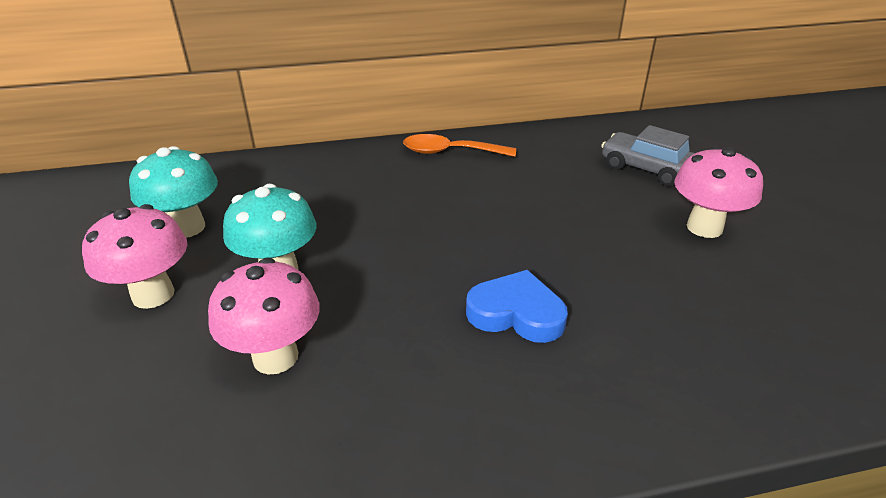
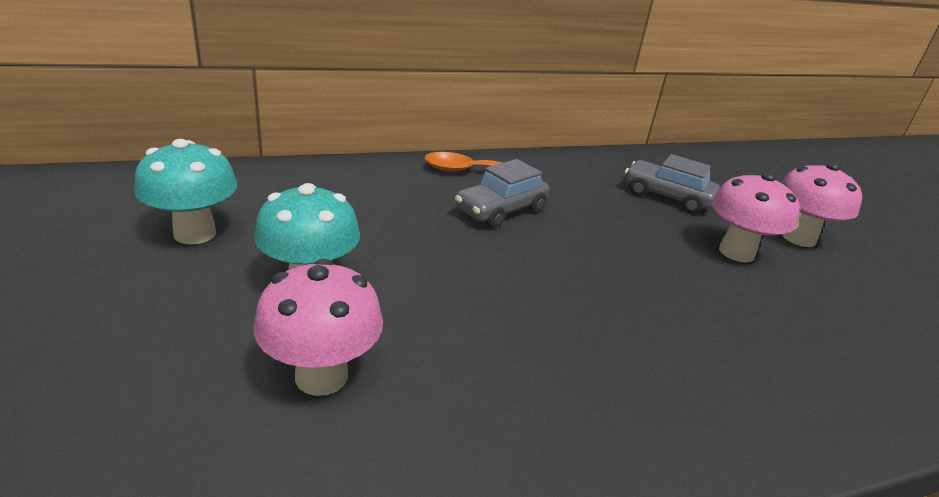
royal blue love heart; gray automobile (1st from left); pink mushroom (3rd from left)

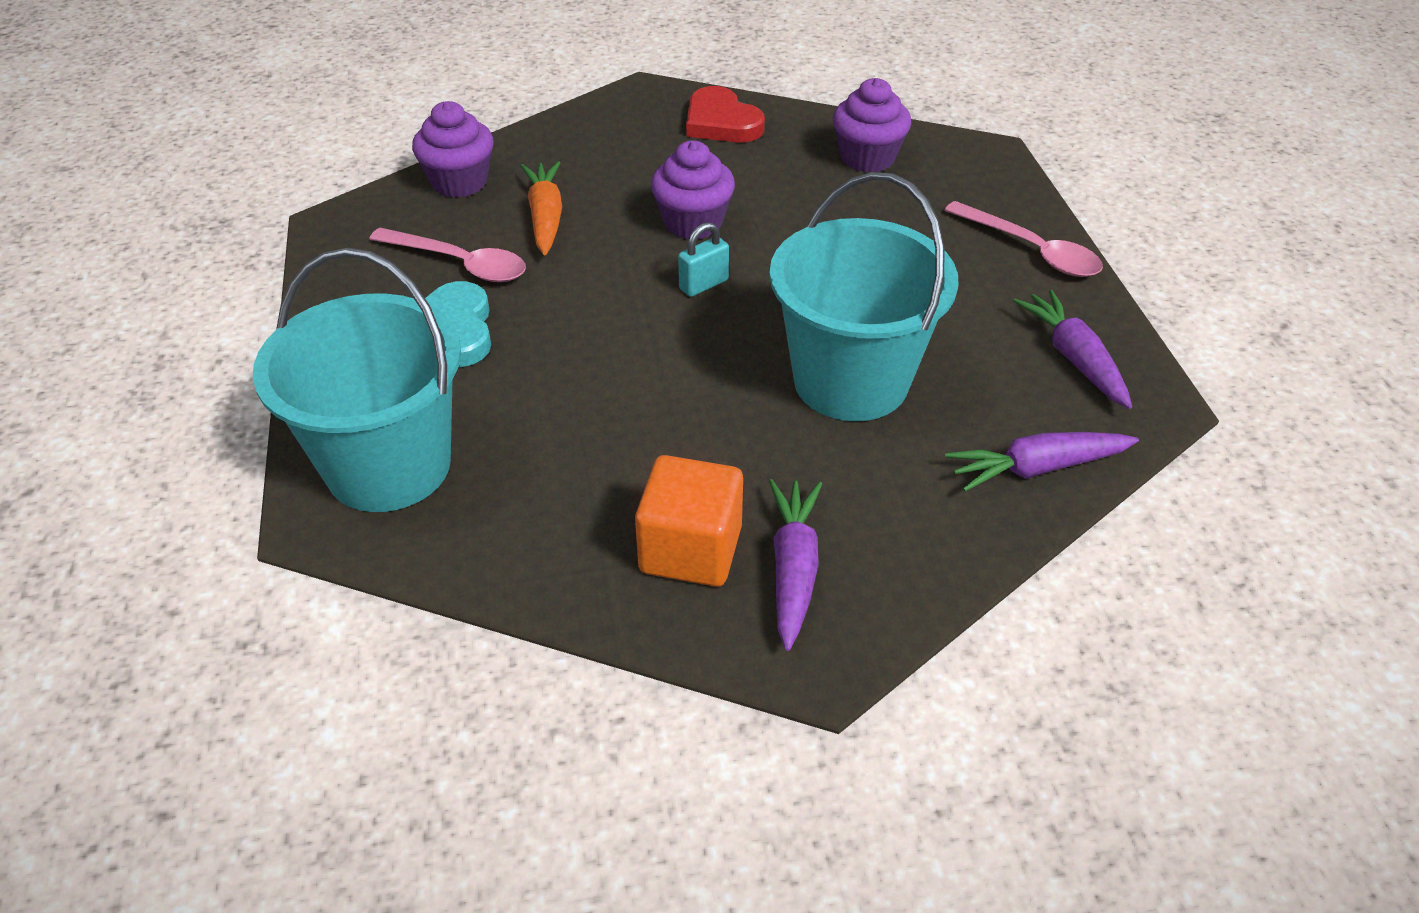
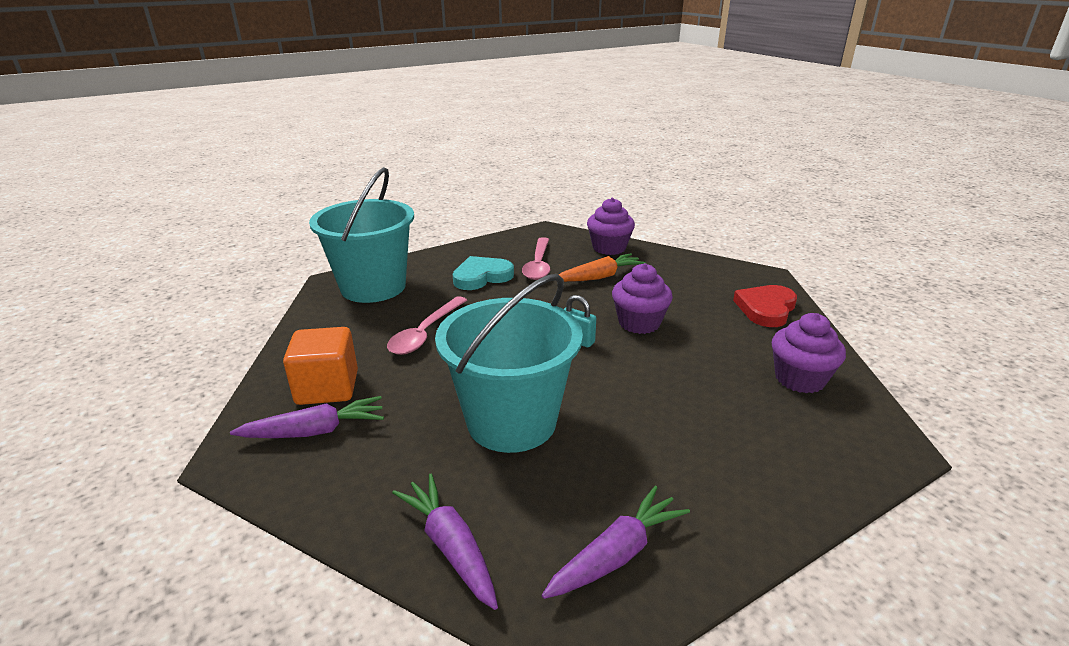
pink teaspoon (1st from left)

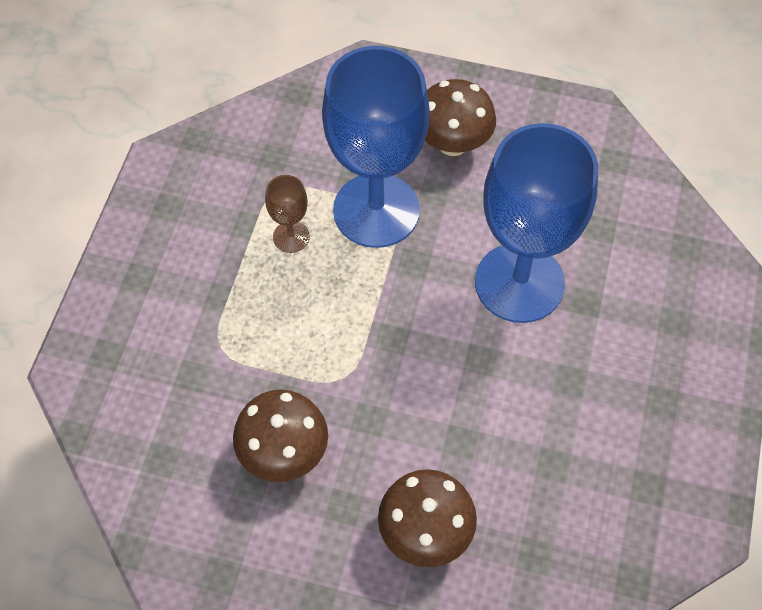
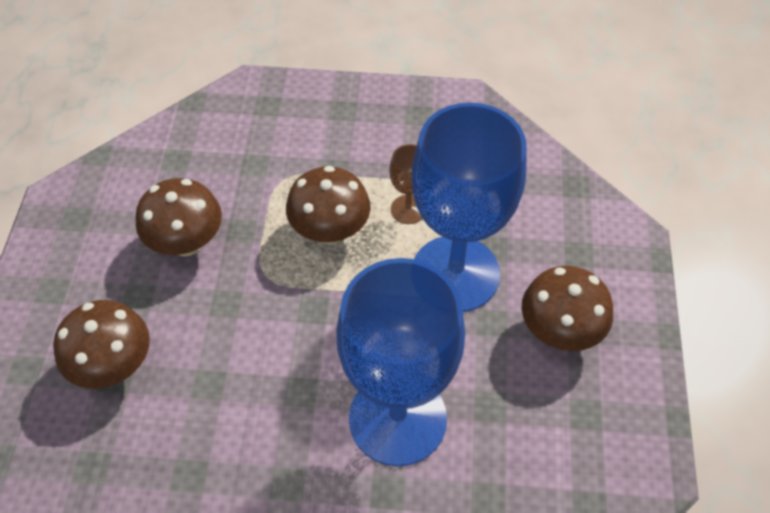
russet mushroom (3rd from left)

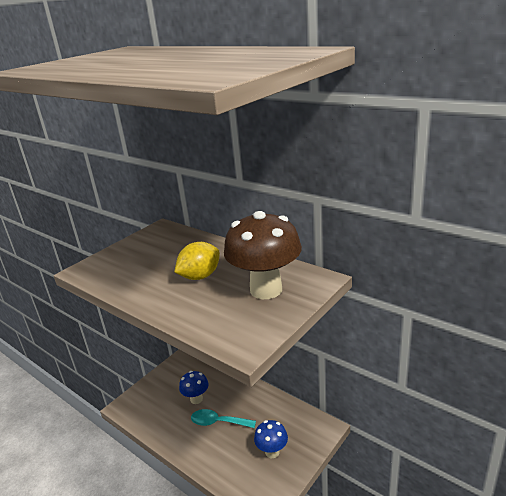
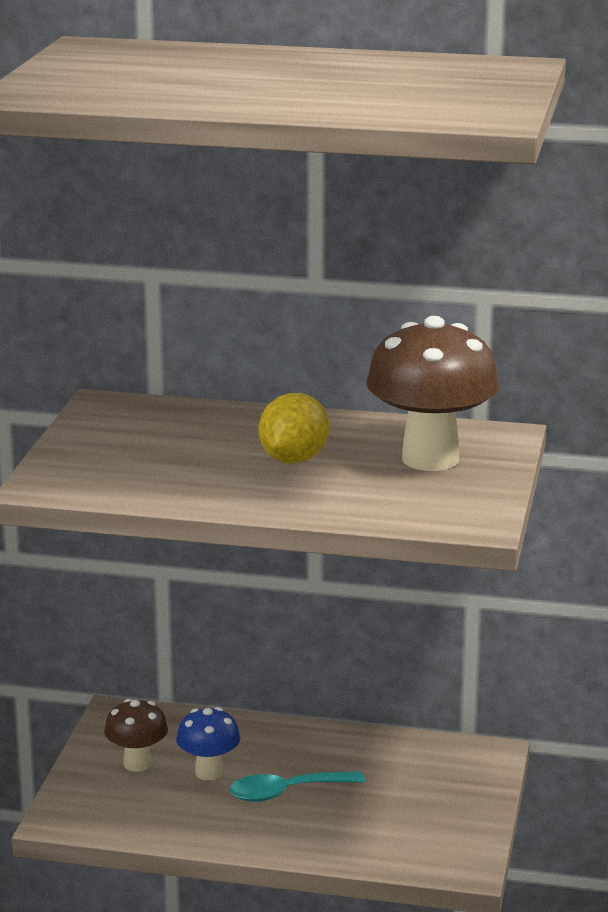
royal blue mushroom (2nd from left in the first image); russet mushroom (1st from left)

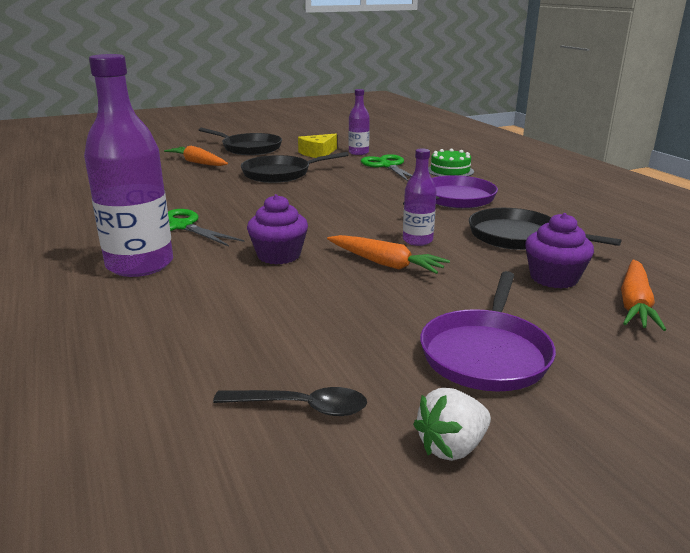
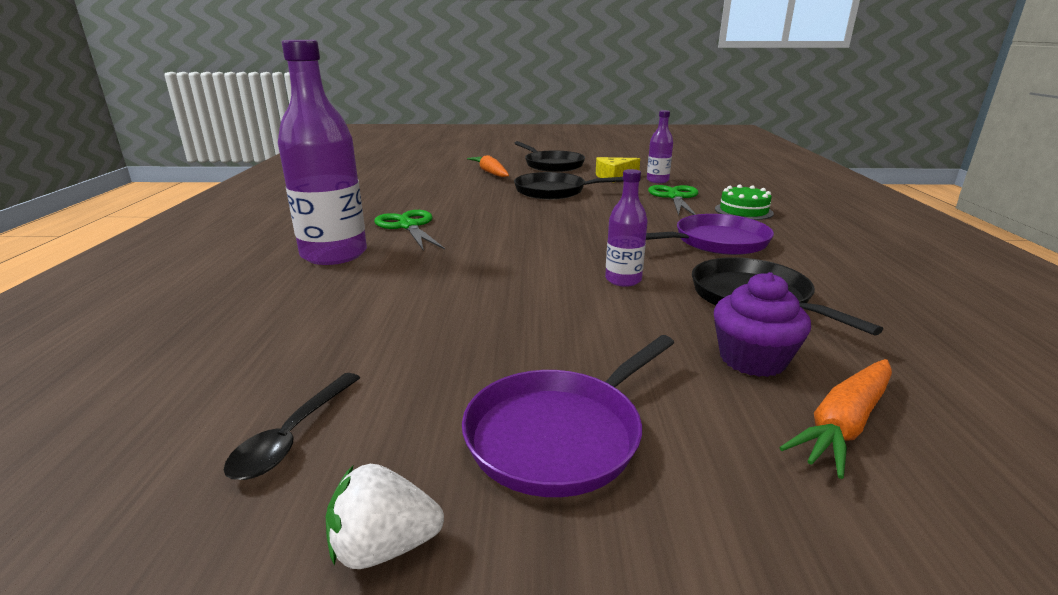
purple muffin (1st from left in the first image); orange-coloured toy carrot (2nd from left in the first image); jet-black teaspoon

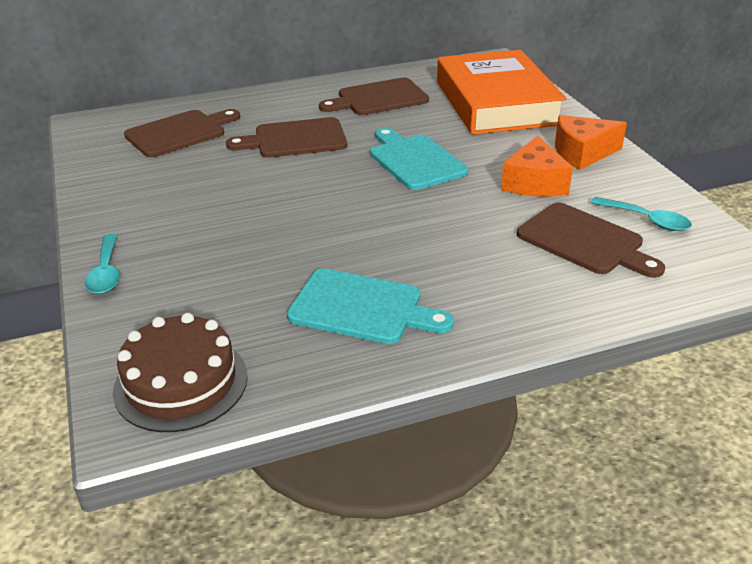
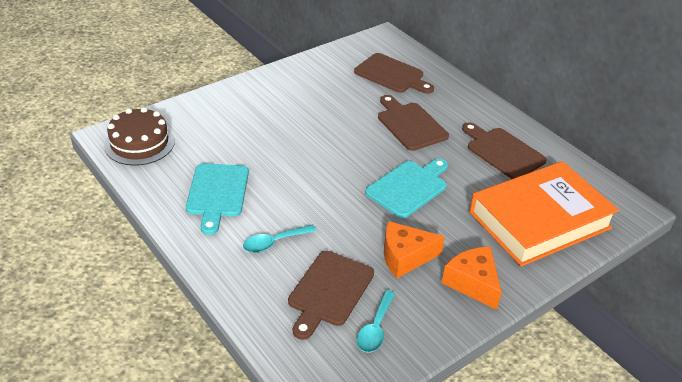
aqua teaspoon (1st from left)

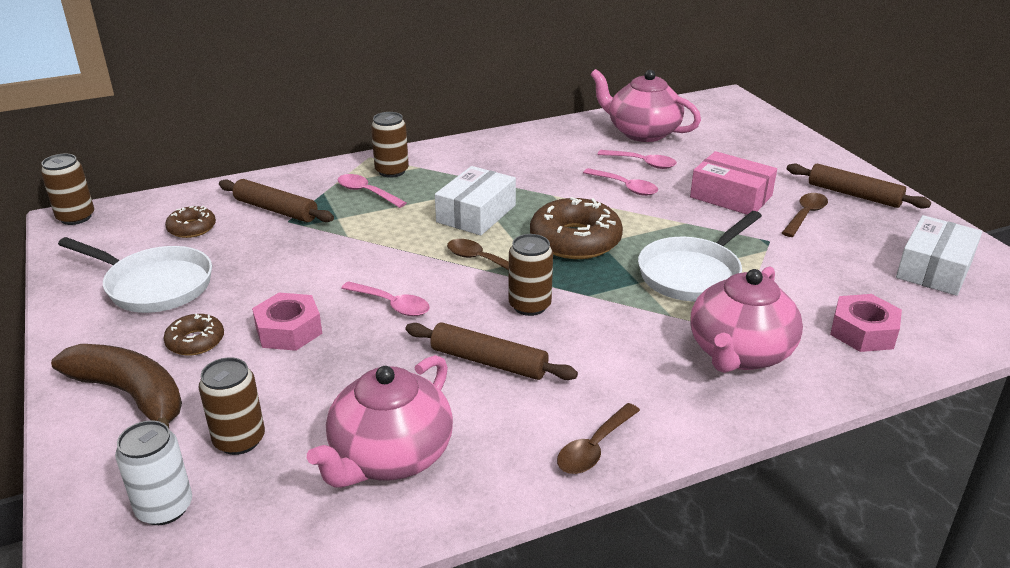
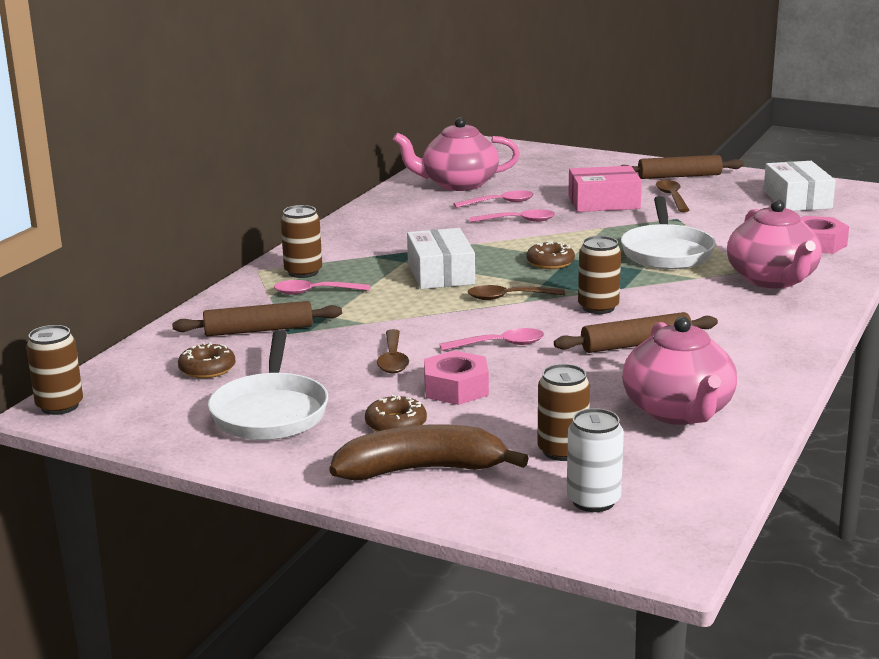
russet teaspoon (1st from left); snow-white skillet (1st from left); russet donut (3rd from left)

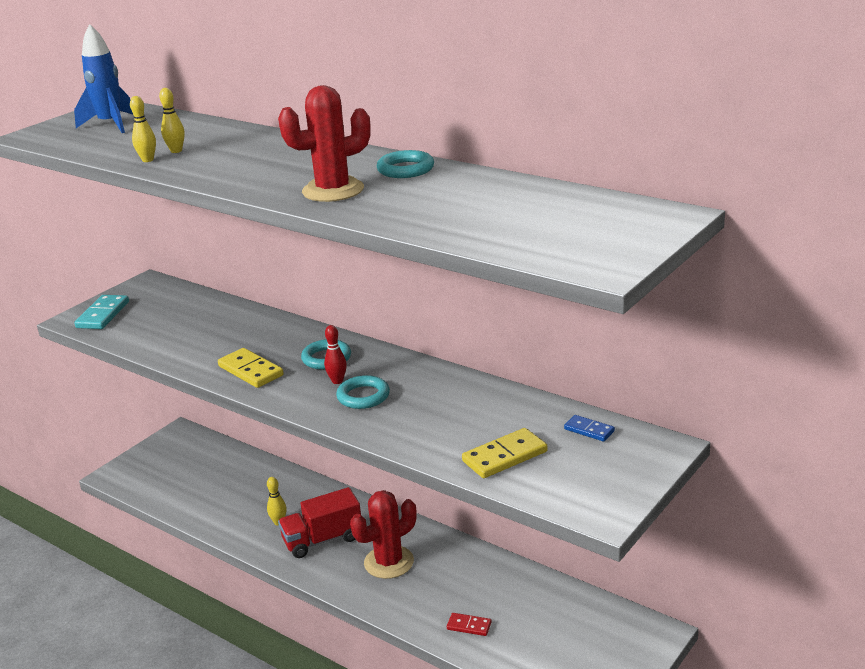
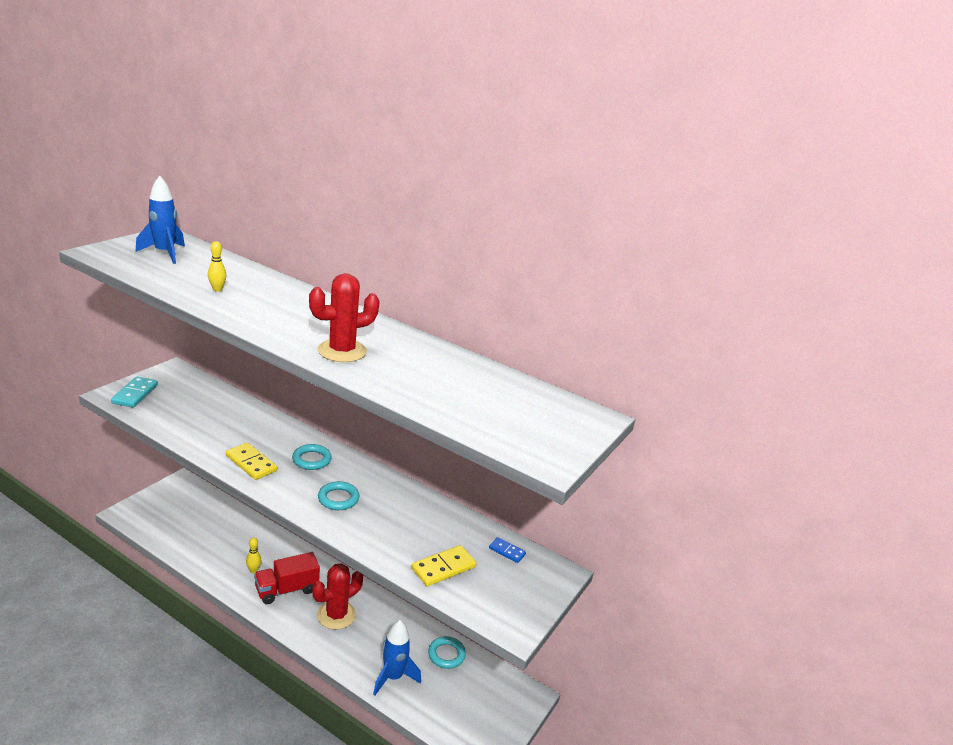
bright yellow tenpin (1st from left in the first image); red tenpin; aqua hoop (3rd from left); royal blue toy rocket (2nd from left)

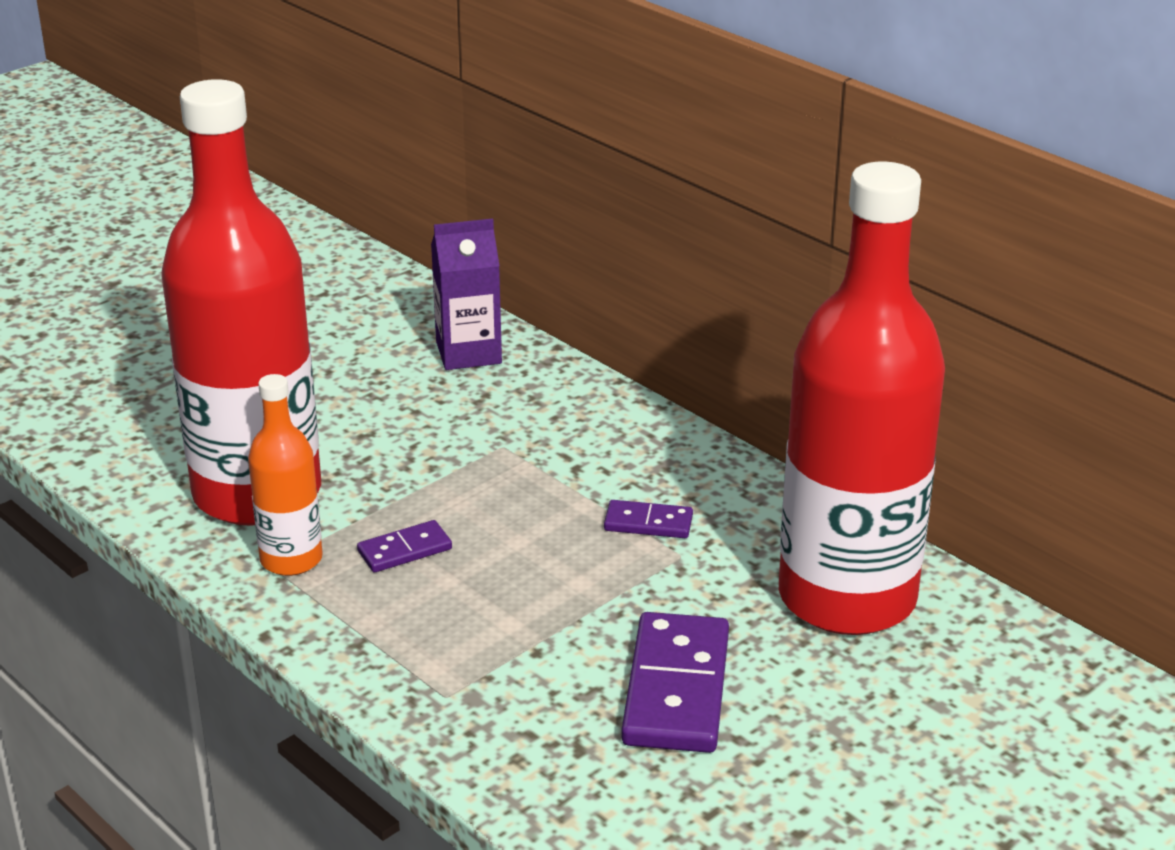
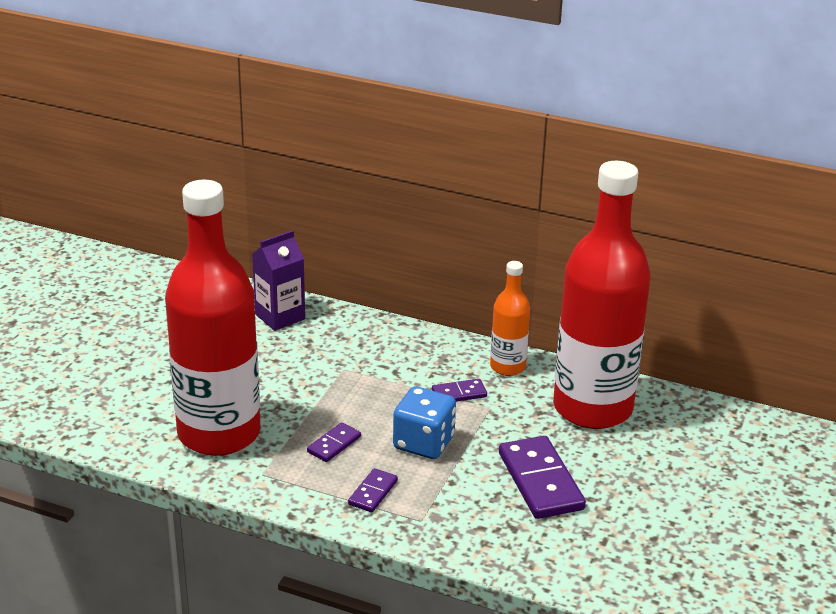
purple domino piece (2nd from left); royal blue game die; orange-coloured bottle

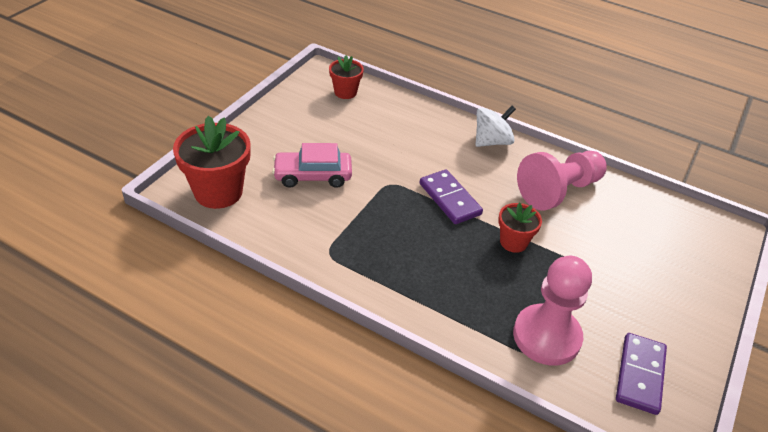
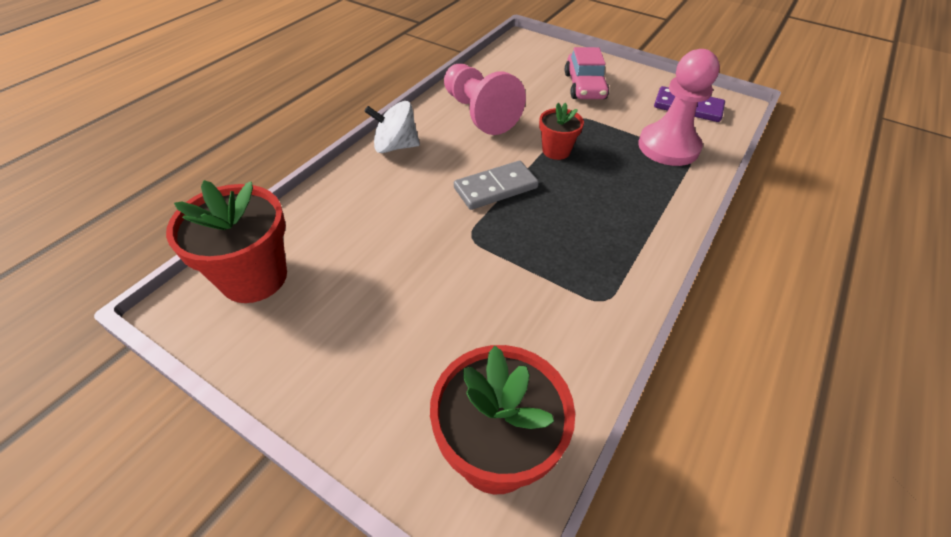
pink automobile; gray domino piece; snow-white whirligig; red flower pot (1st from left)

